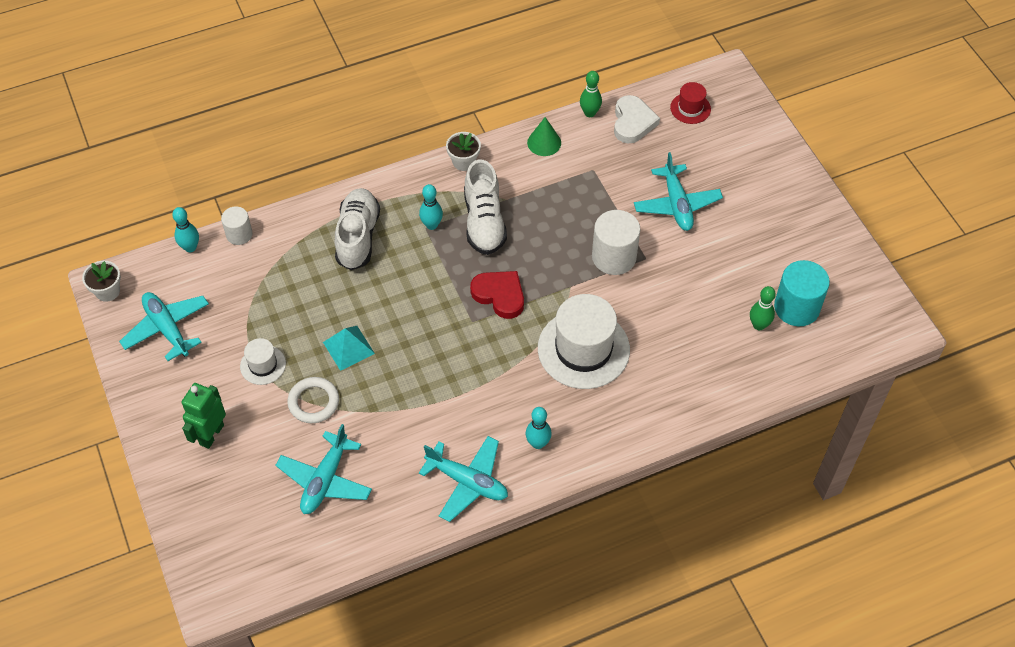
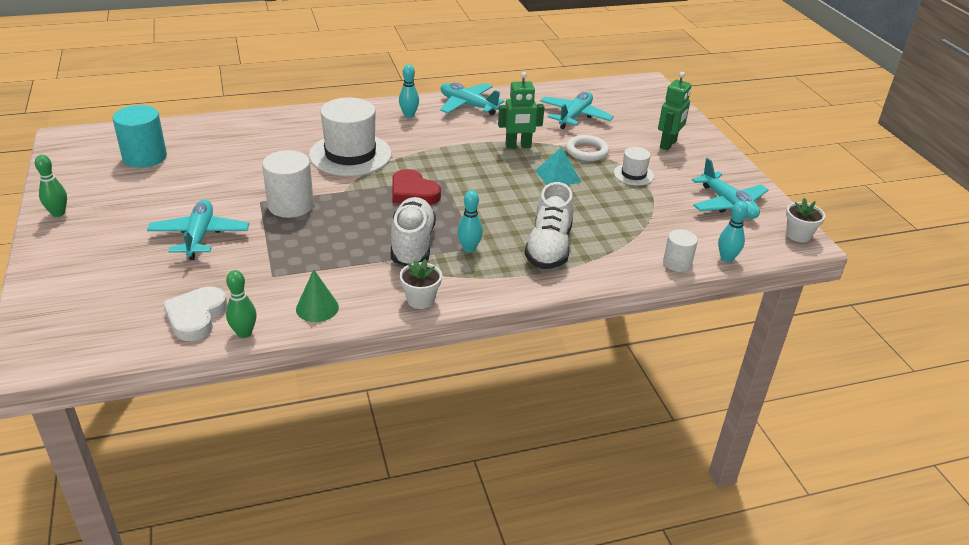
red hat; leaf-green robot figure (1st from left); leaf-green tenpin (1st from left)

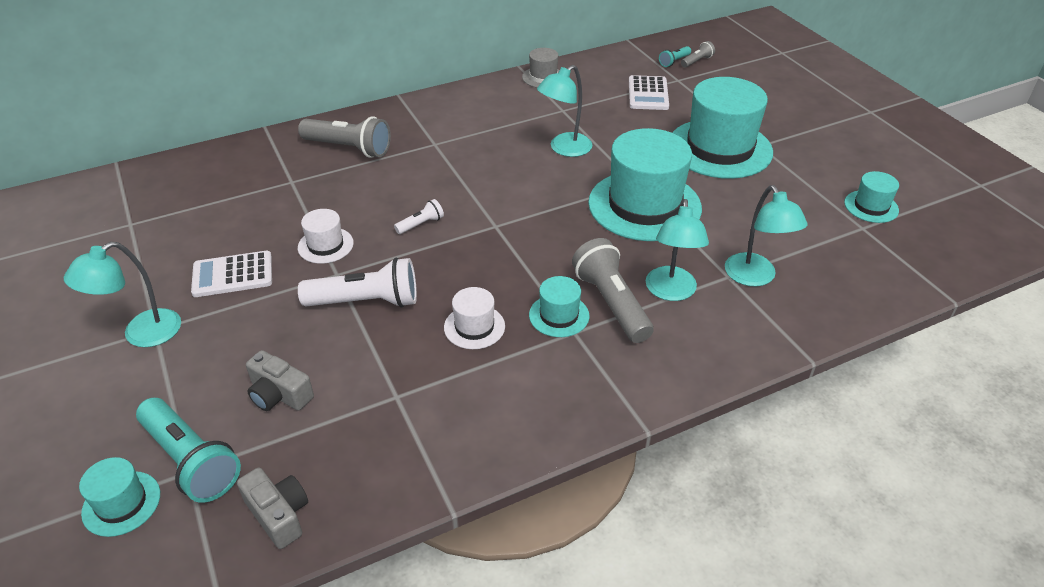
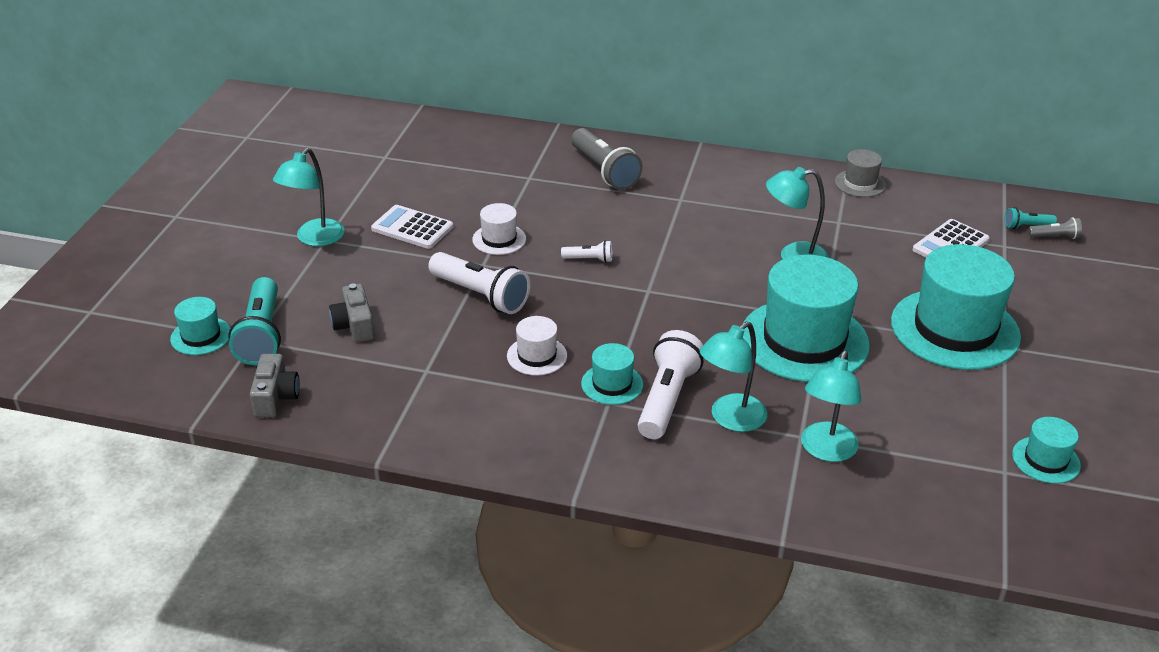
snow-white torch (3rd from left); aqua lamp (1st from left)

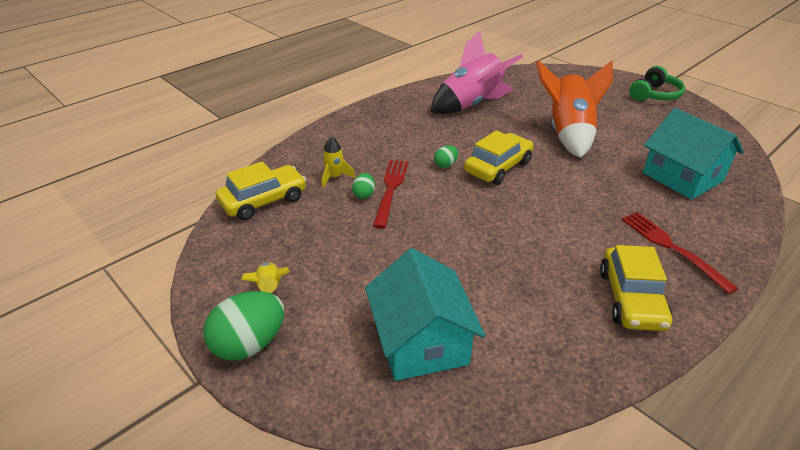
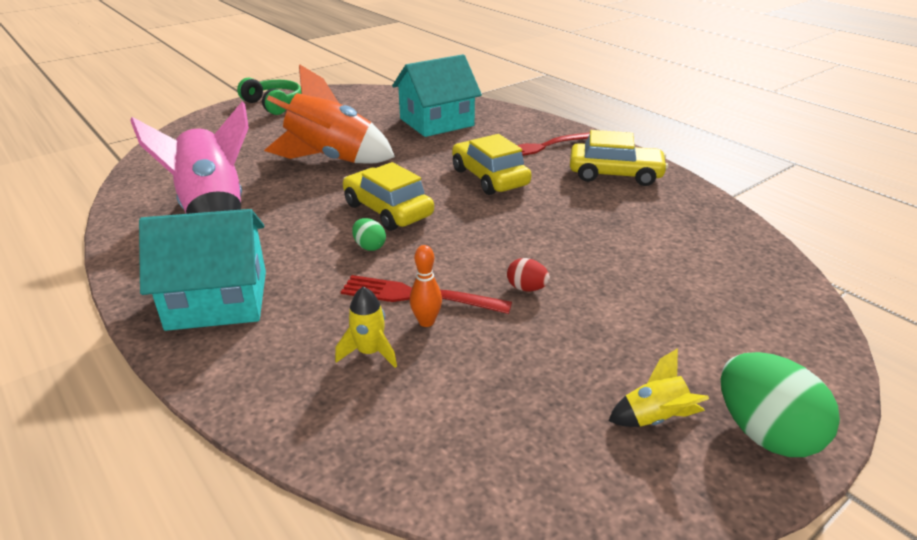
red toy egg; bright yellow automobile (2nd from left); aqua cottage (1st from left); orange-coloured tenpin

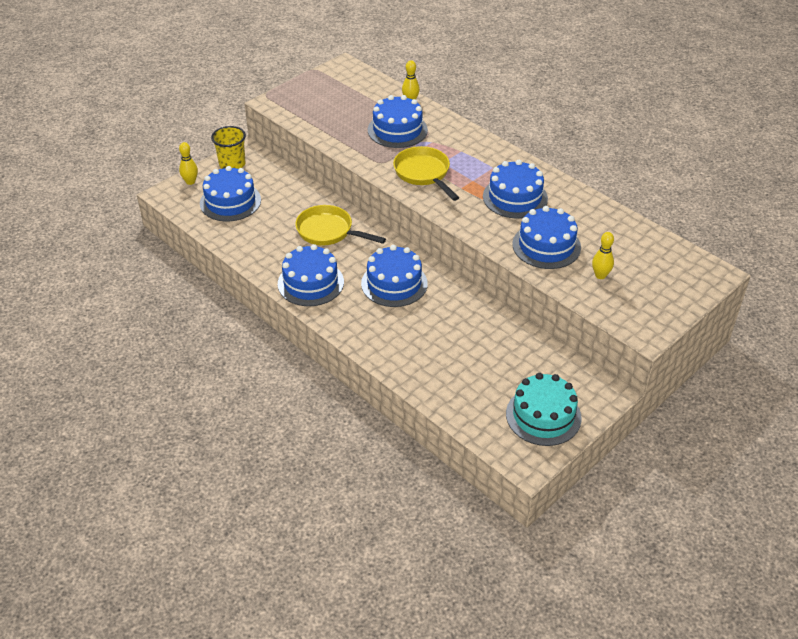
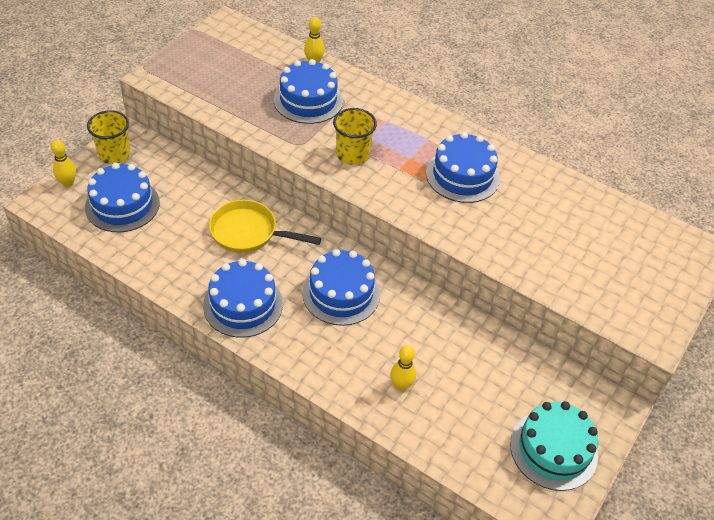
royal blue gateau (6th from left in the first image); bright yellow tenpin (3rd from left); bright yellow beaker (2nd from left)

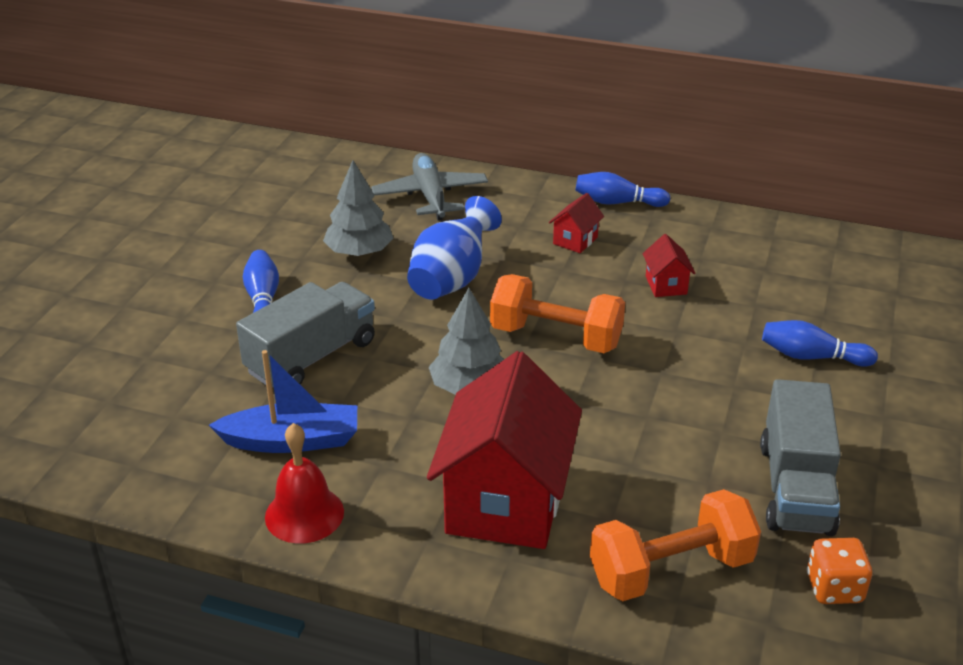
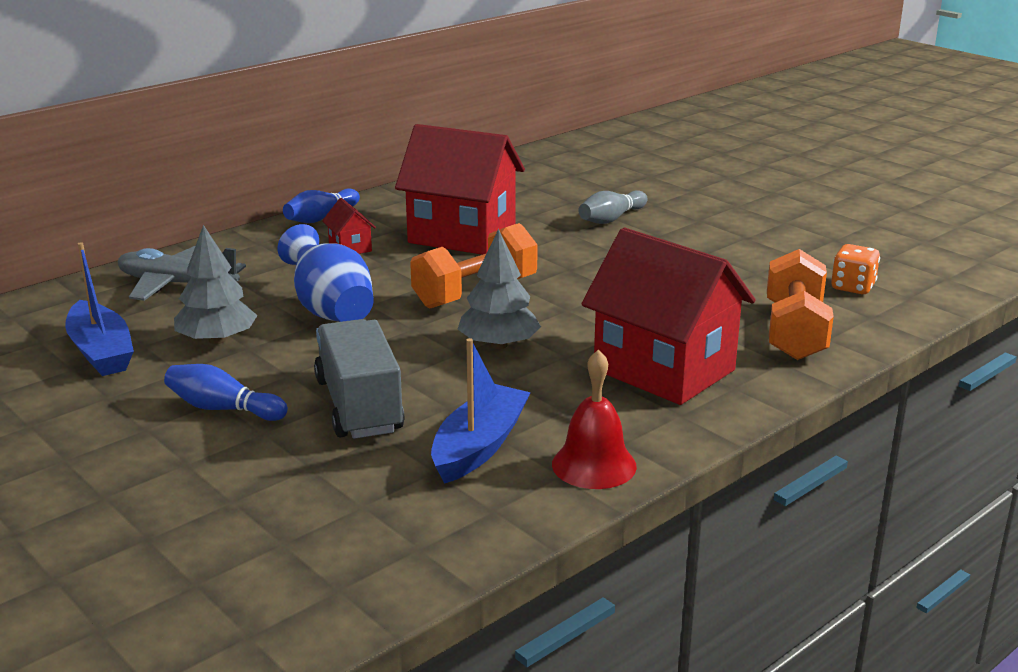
gray toy truck (2nd from left in the first image); royal blue toy boat (1st from left); gray tenpin; red cottage (2nd from left)

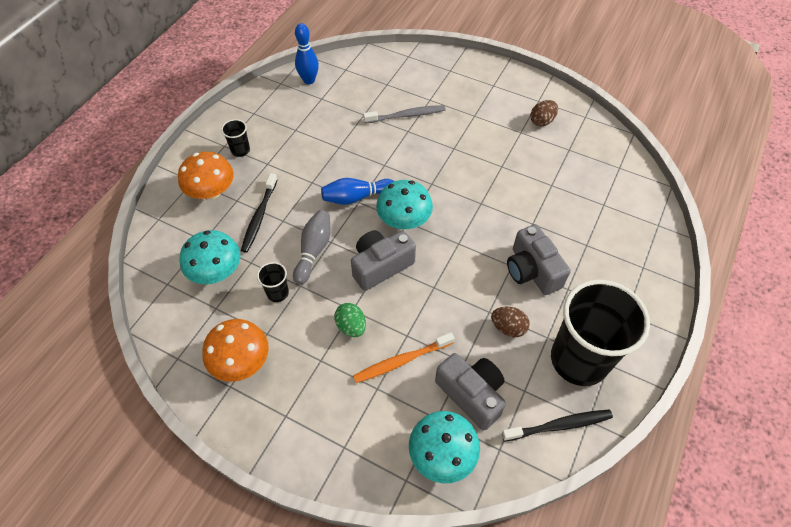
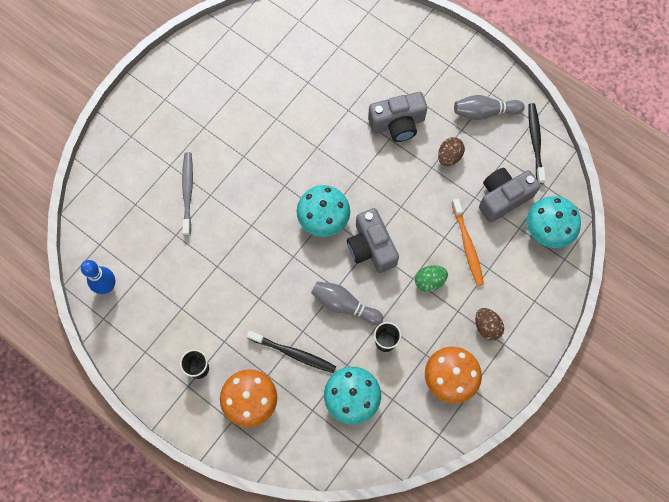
royal blue tenpin (2nd from left in the first image); russet toy egg (2nd from left); gray tenpin (2nd from left)

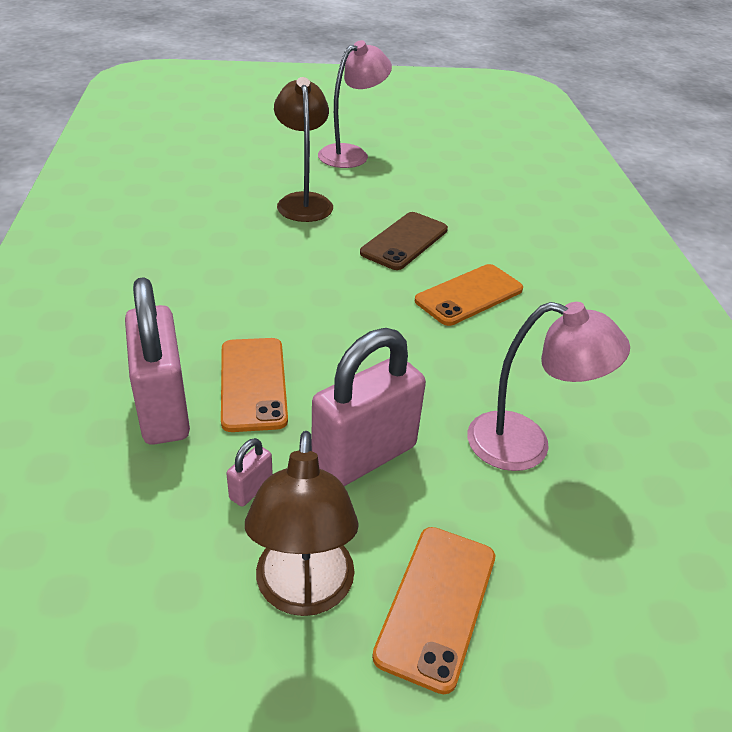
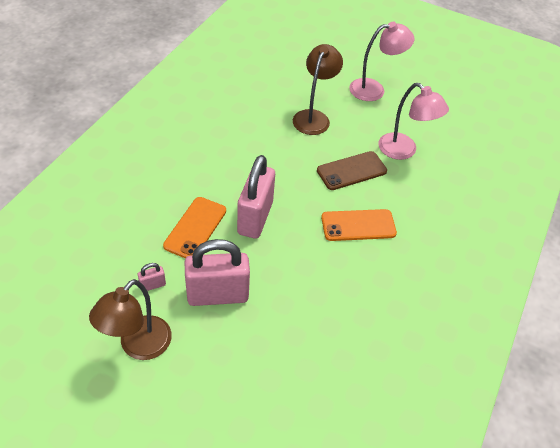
orange-coloured phone (2nd from left in the first image); pink lock (3rd from left); pink lamp (2nd from left)

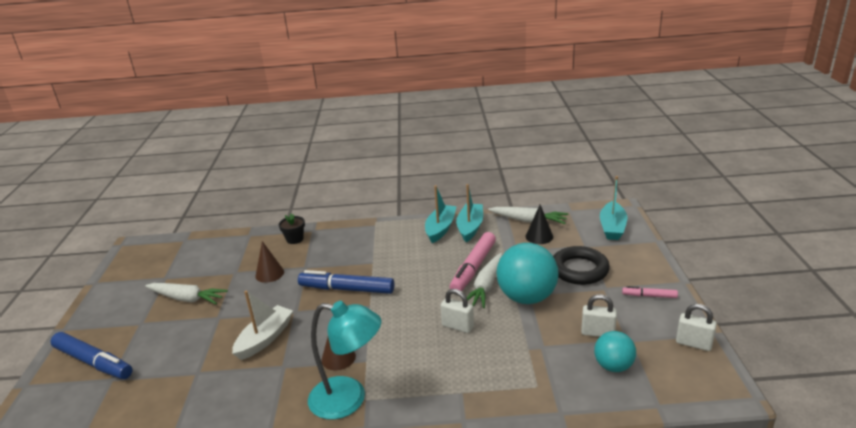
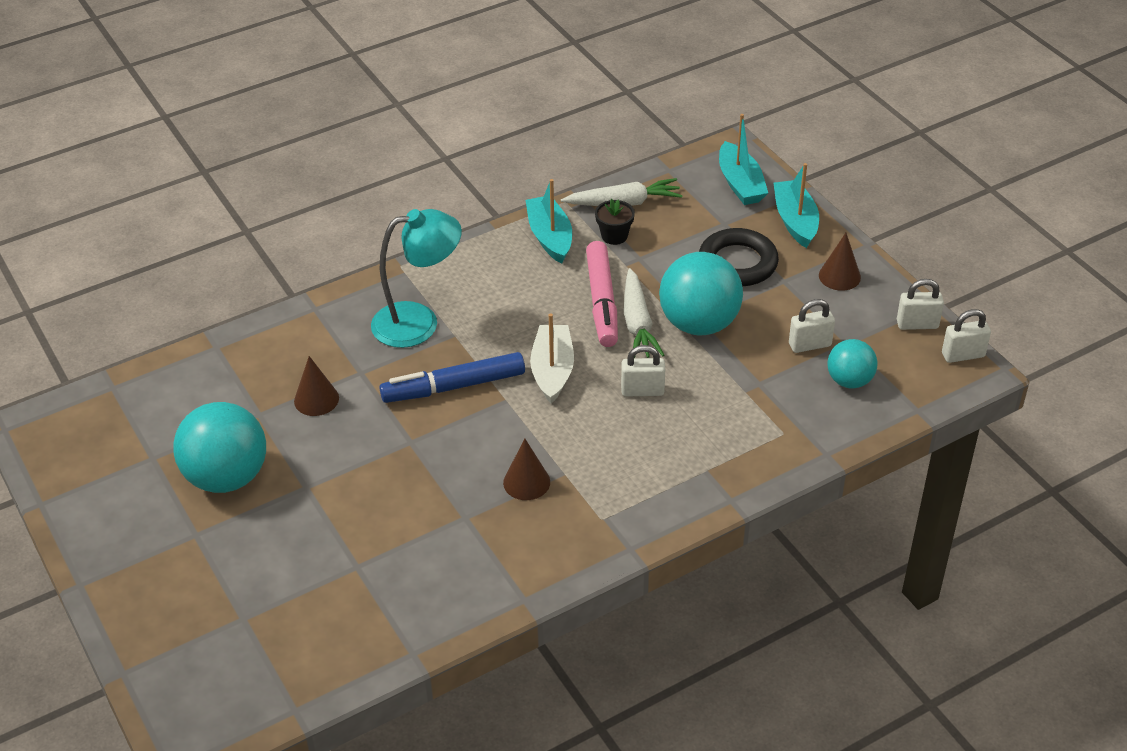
royal blue marker pen (1st from left in the first image); jet-black cone shape; snow-white lock (4th from left); snow-white toy boat; jet-black flower pot; aqua lamp; aqua toy boat (3rd from left); aqua ball (1st from left); russet cone shape (3rd from left)

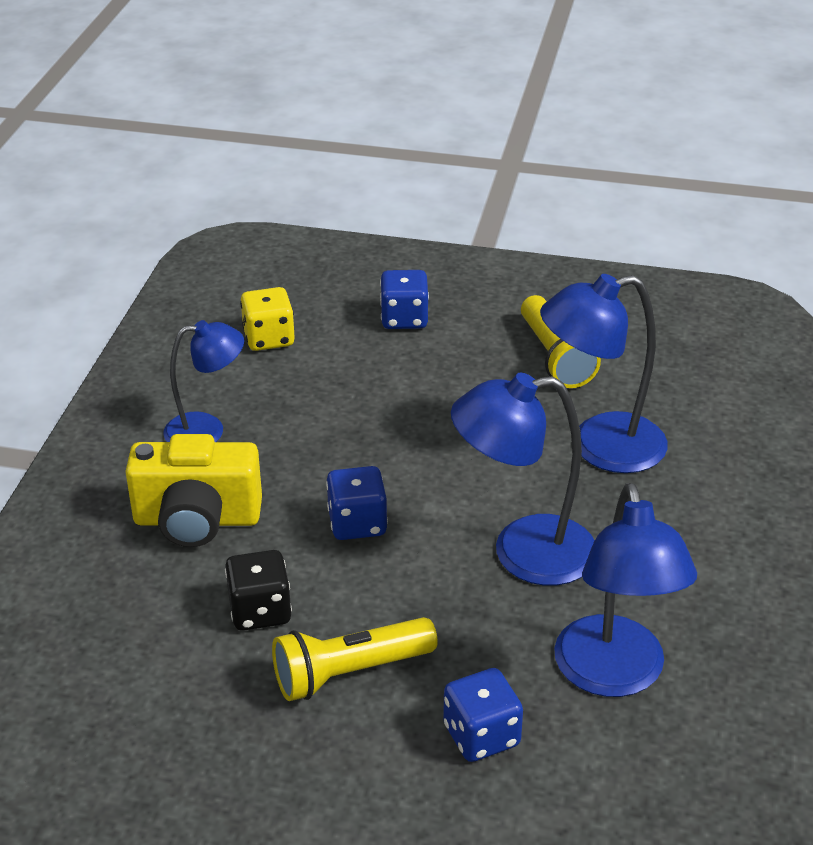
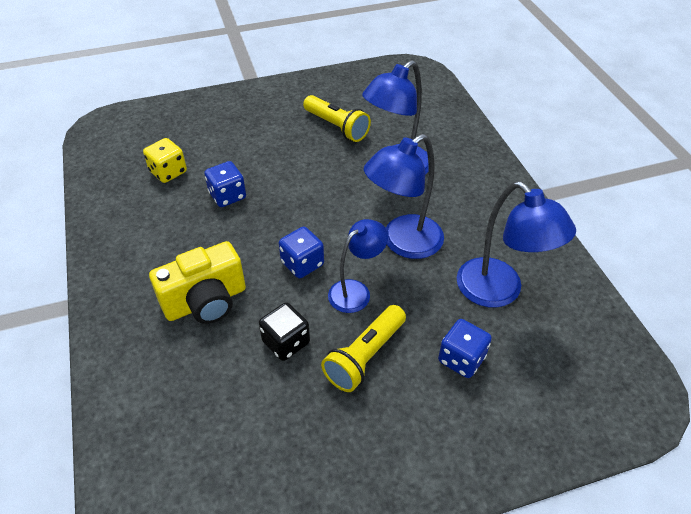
royal blue lamp (1st from left); royal blue game die (1st from left)

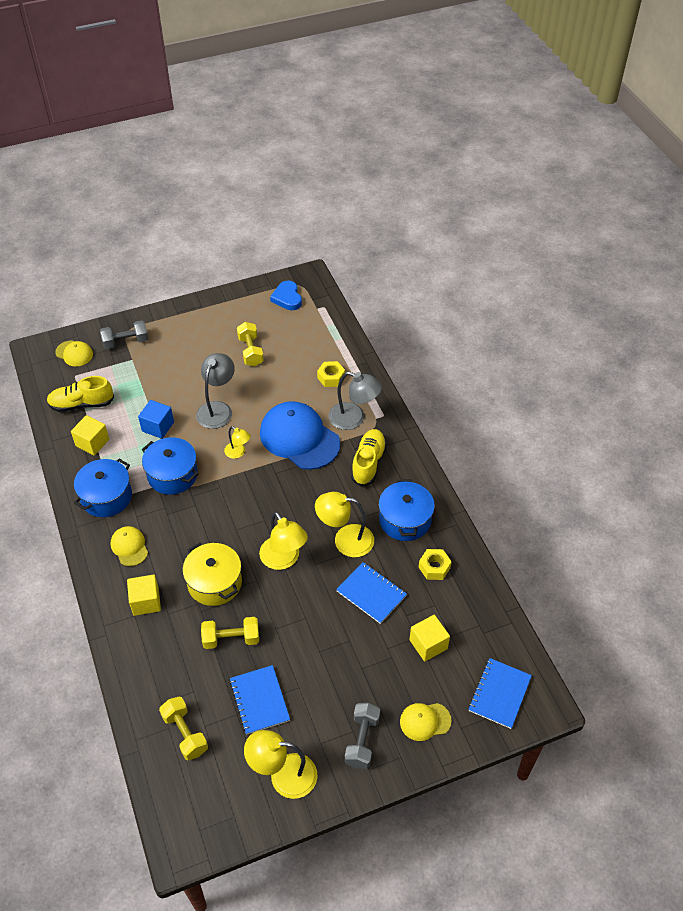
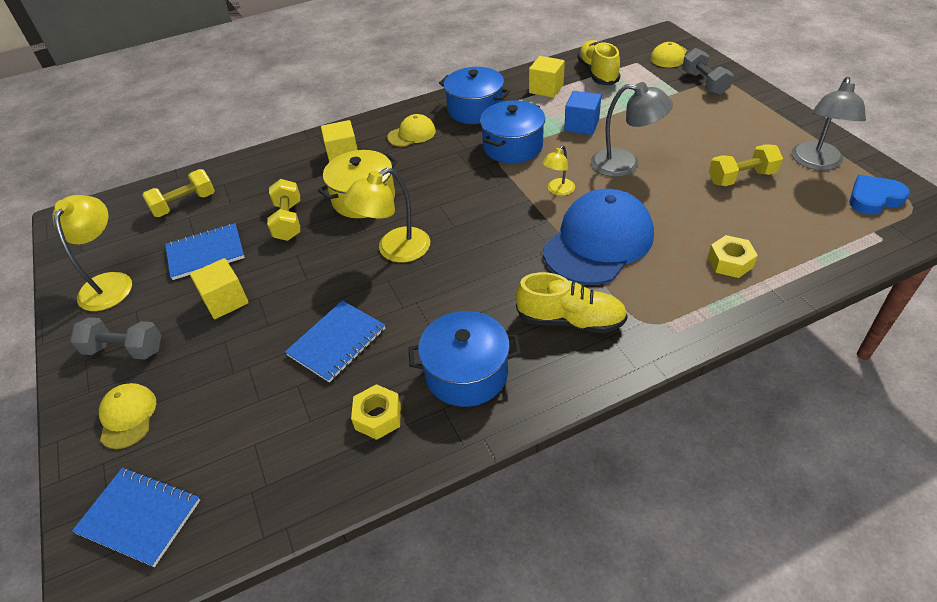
bright yellow lamp (4th from left in the first image); gray lamp (2nd from left); bright yellow solid cube (1st from left)

